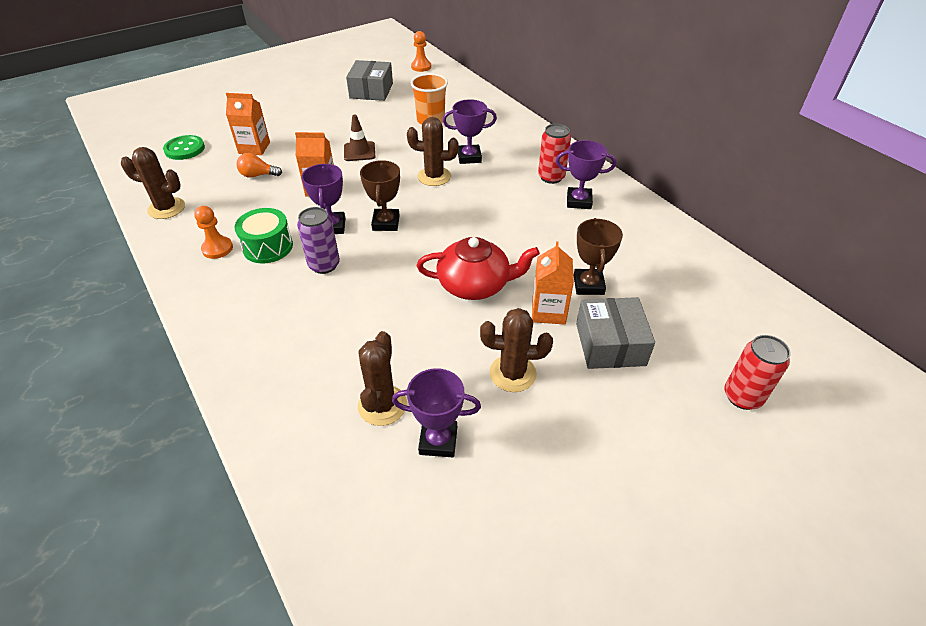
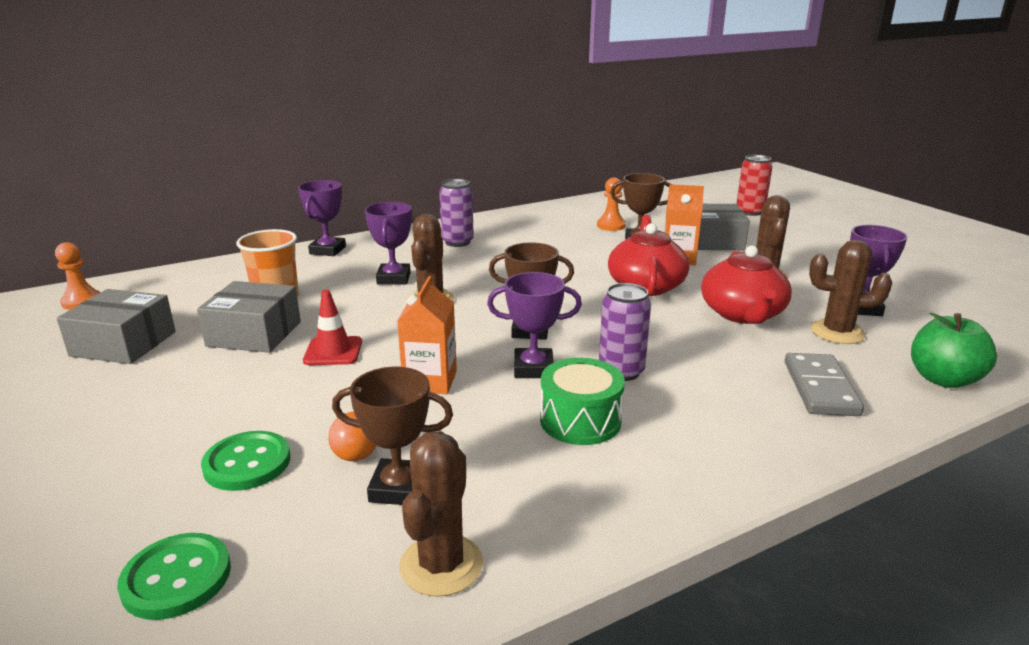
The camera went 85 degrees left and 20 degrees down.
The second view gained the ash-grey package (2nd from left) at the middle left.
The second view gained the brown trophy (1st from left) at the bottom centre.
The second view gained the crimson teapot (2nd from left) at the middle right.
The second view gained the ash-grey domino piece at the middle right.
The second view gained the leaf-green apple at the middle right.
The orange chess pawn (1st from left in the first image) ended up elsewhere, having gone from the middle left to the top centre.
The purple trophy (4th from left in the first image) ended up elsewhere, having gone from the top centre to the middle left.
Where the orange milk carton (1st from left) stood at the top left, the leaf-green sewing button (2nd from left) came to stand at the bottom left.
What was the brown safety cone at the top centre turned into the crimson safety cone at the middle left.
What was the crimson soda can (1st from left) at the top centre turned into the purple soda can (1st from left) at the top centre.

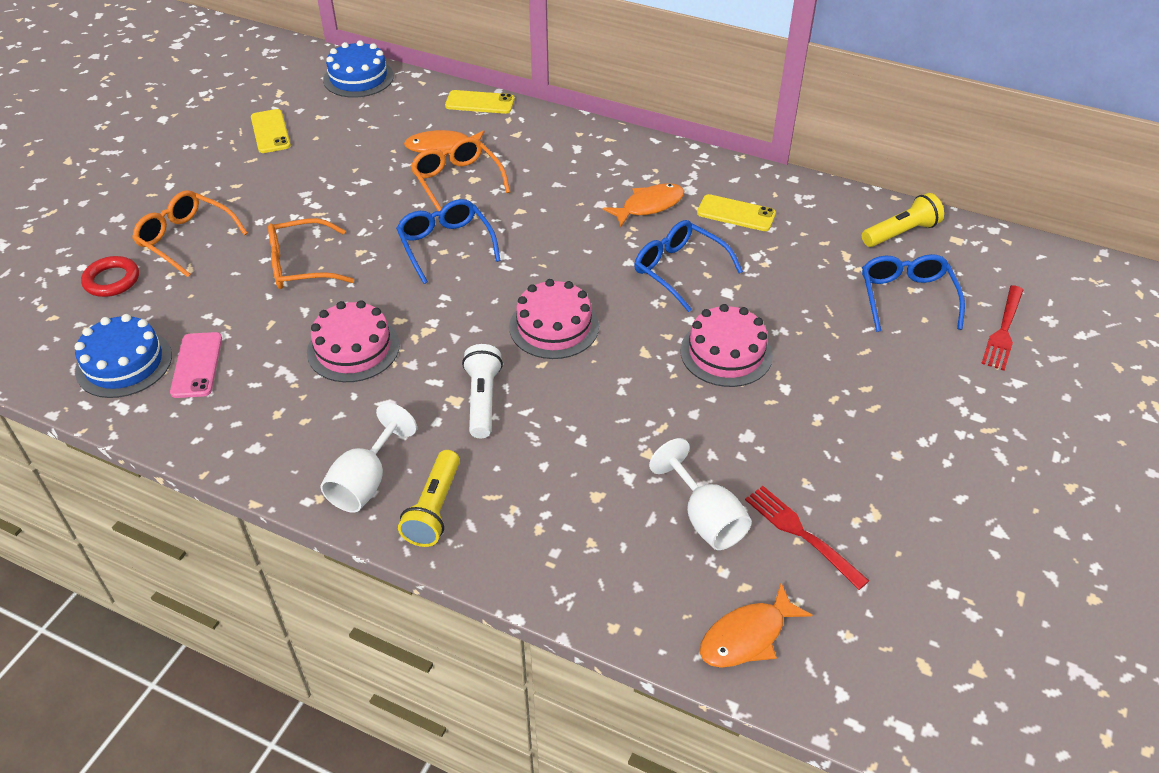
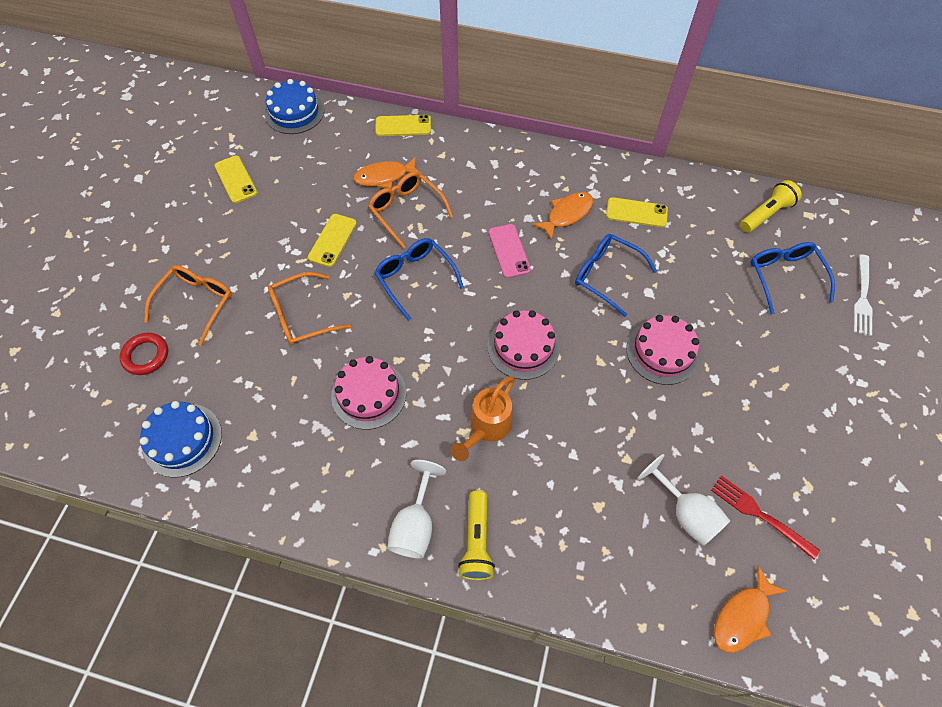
The camera went 10 degrees left and 15 degrees up.
The second view gained the bright yellow phone (2nd from left) at the centre.
The rosy phone ended up elsewhere, having gone from the middle left to the centre.
Where the pure white flashlight stood at the centre, the orange watering can came to stand at the centre.
What was the crimson dinner fork (2nd from left) at the middle right turned into the pure white dinner fork at the middle right.
The orange eyeglasses (1st from left) at the top left ended up facing another way, 90 degrees clockwise from before.

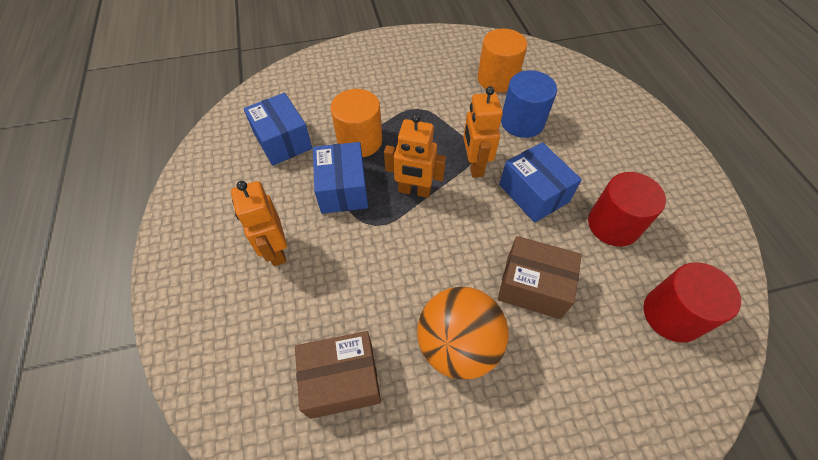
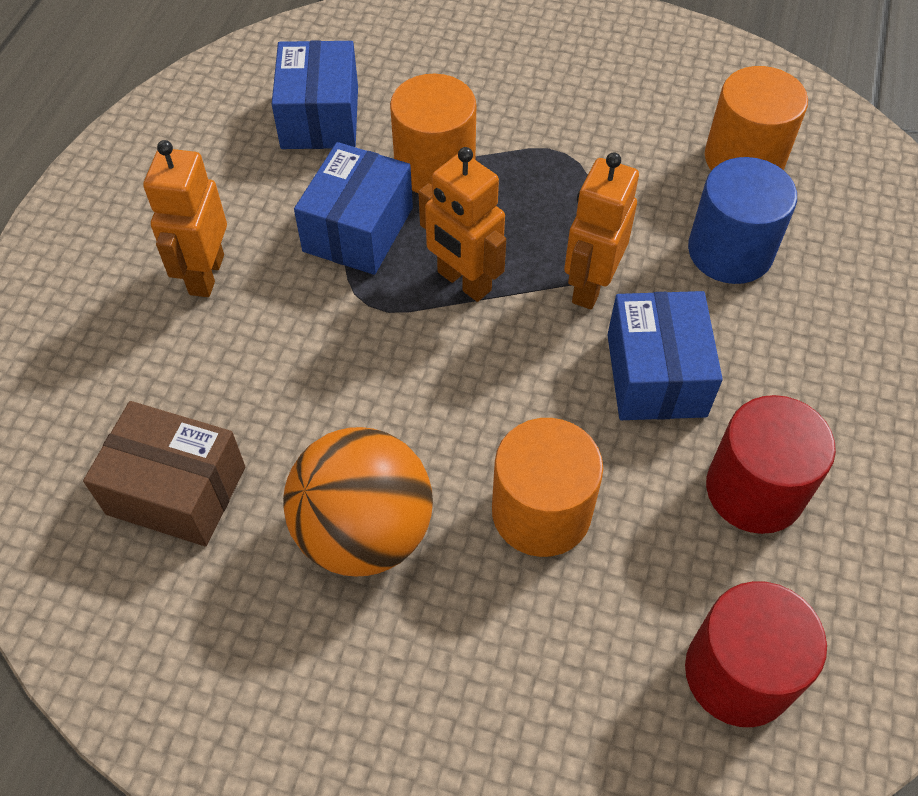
The camera went 30 degrees right and 0 degrees up.
Where the brown package (2nd from left) stood at the centre, the orange cylinder shape (2nd from left) came to stand at the centre.

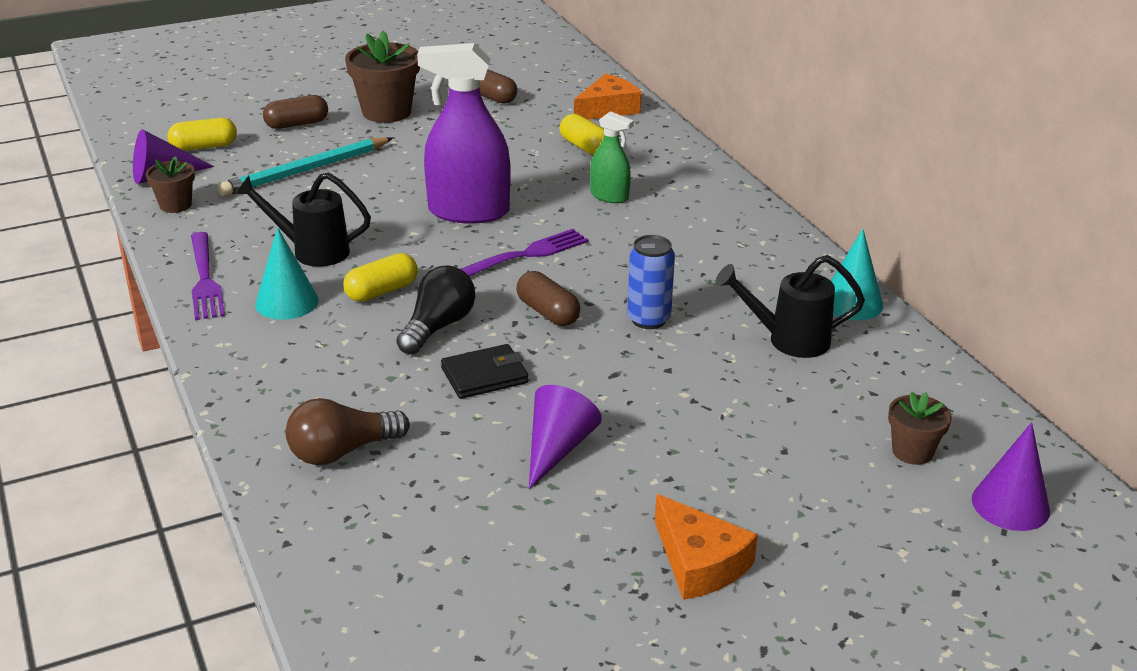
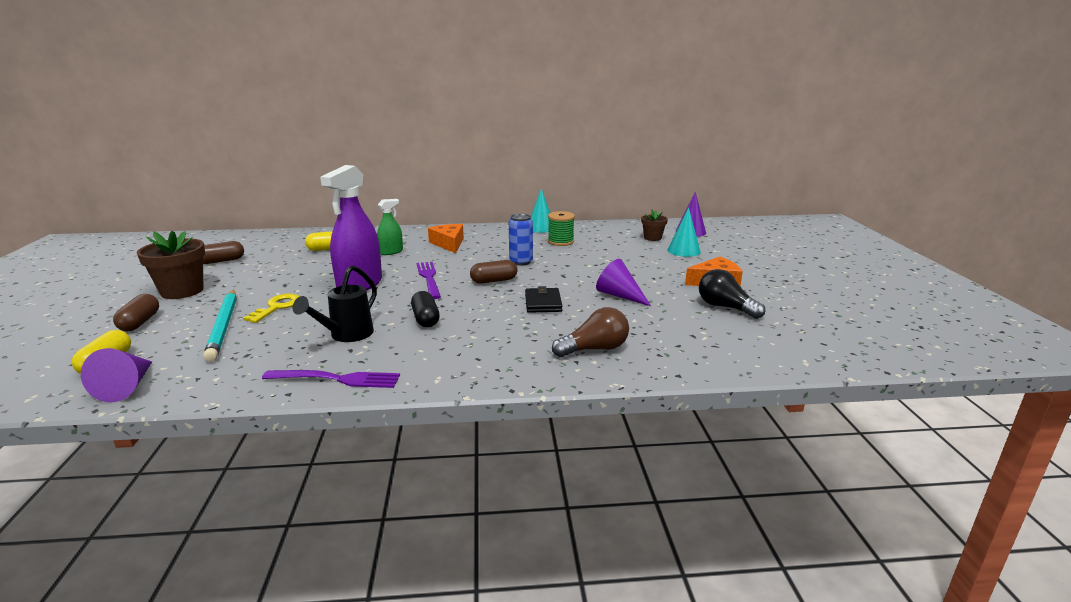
The camera went 70 degrees left and 10 degrees down.
The second view lost the brown plant pot (1st from left) at the top left.
The second view gained the bright yellow key at the middle left.
The aqua solid cone (1st from left in the first image) ended up elsewhere, having gone from the middle left to the centre.
The jet-black light bulb ended up elsewhere, having gone from the centre to the middle right.
The orange cheese wedge (1st from left) ended up elsewhere, having gone from the top centre to the centre.
Where the jet-black watering can (2nd from left) stood at the middle right, the leaf-green spool came to stand at the centre.
What was the bright yellow pill (2nd from left) at the centre turned into the jet-black pill at the centre.
The brown light bulb at the middle left ended up facing another way, 105 degrees counterclockwise from before.

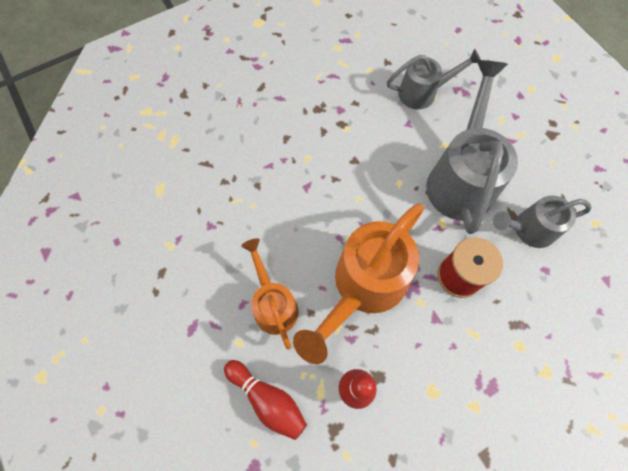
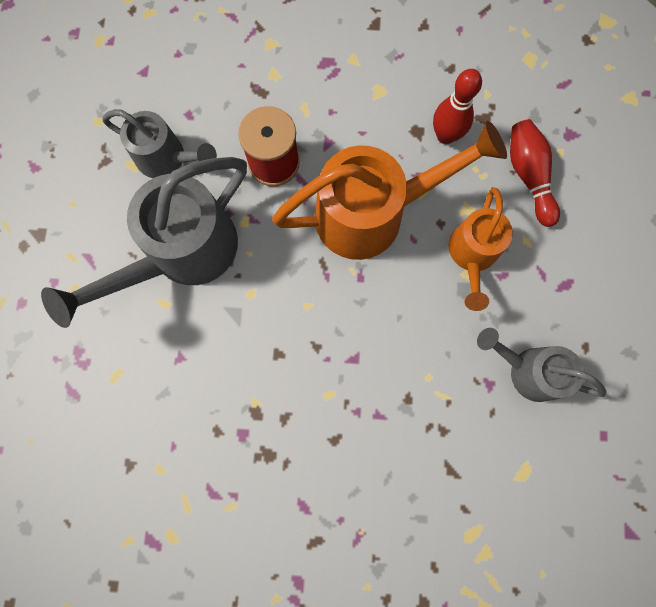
The camera went 145 degrees left and 10 degrees up.
The ash-grey watering can (1st from left in the first image) ended up elsewhere, having gone from the top right to the middle right.

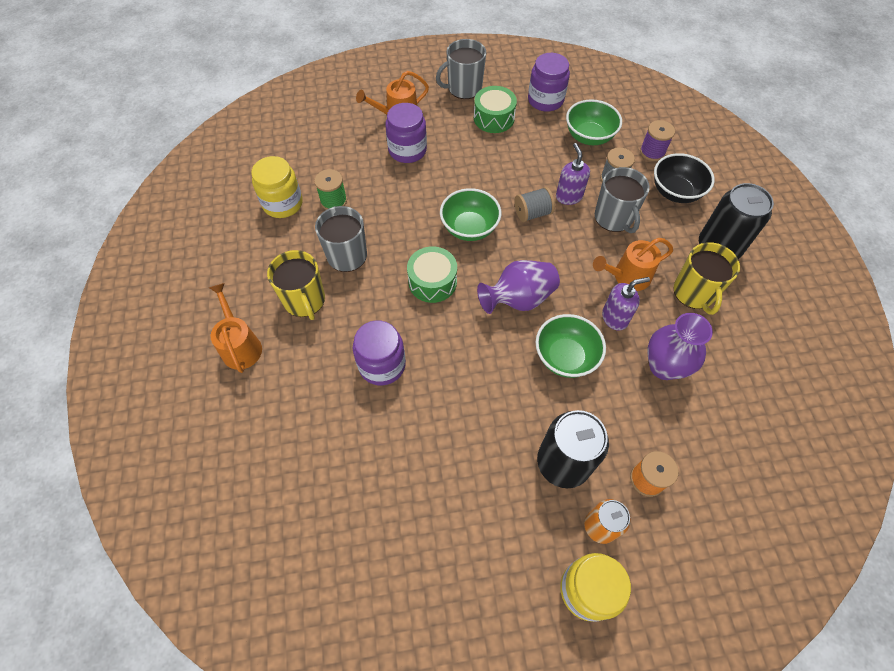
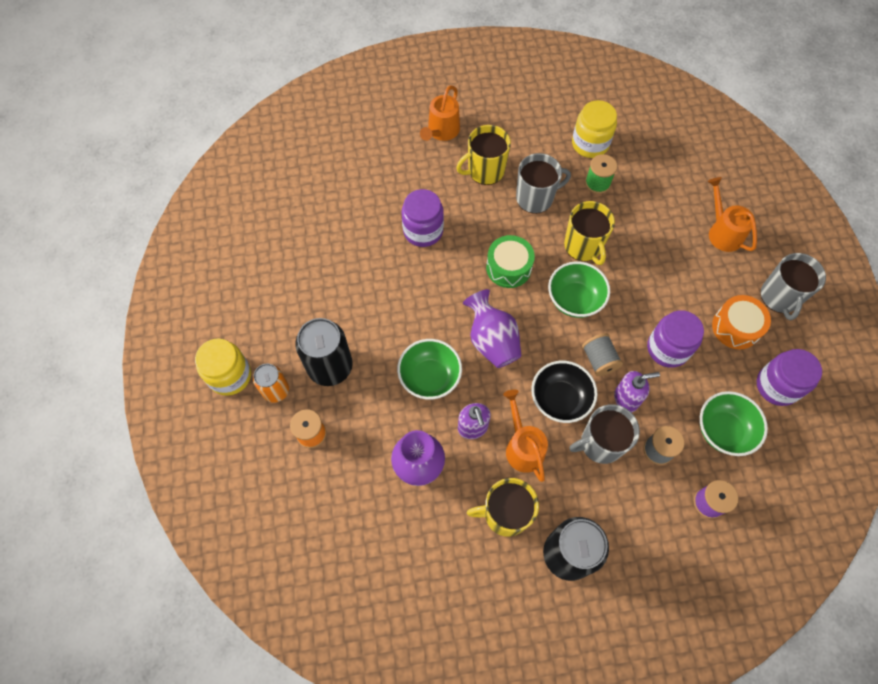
The camera went 90 degrees right and 5 degrees up.
The second view gained the bright yellow tea mug (3rd from left) at the middle right.
The purple jam jar (2nd from left) ended up elsewhere, having gone from the top centre to the middle right.
The jet-black bowl ended up elsewhere, having gone from the top right to the centre.
What was the leaf-green snare drum (2nd from left) at the top centre turned into the orange snare drum at the middle right.
The orange watering can (1st from left) at the middle left ended up facing another way, 135 degrees clockwise from before.
The ash-grey tea mug (2nd from left in the first image) at the top centre ended up facing another way, 150 degrees counterclockwise from before.

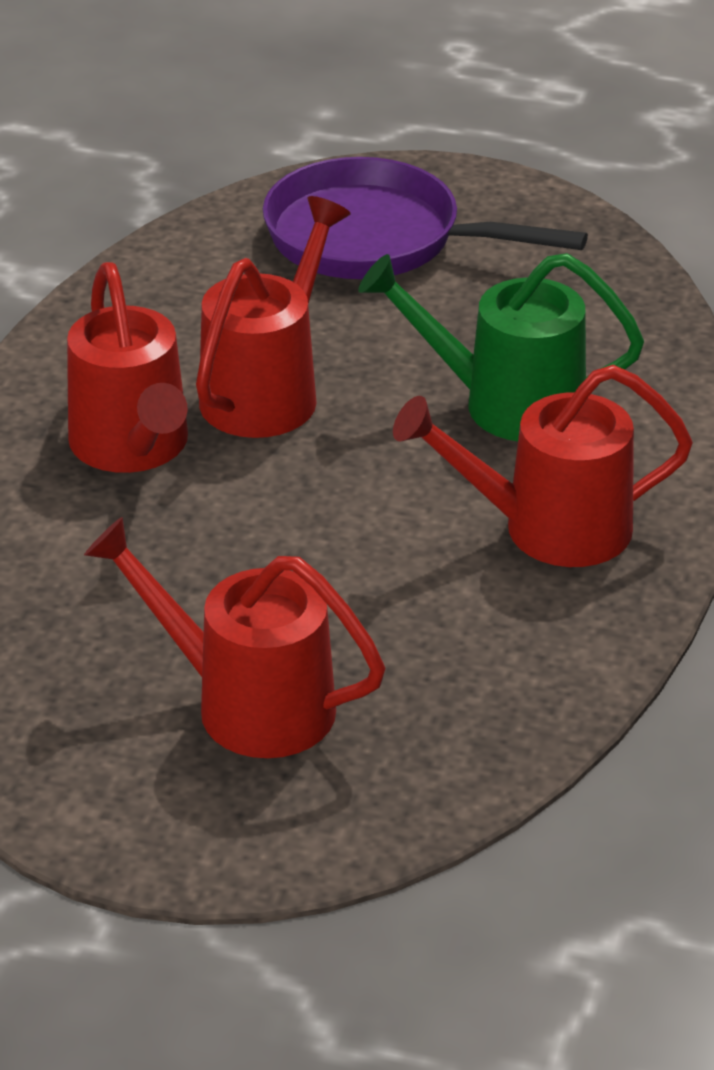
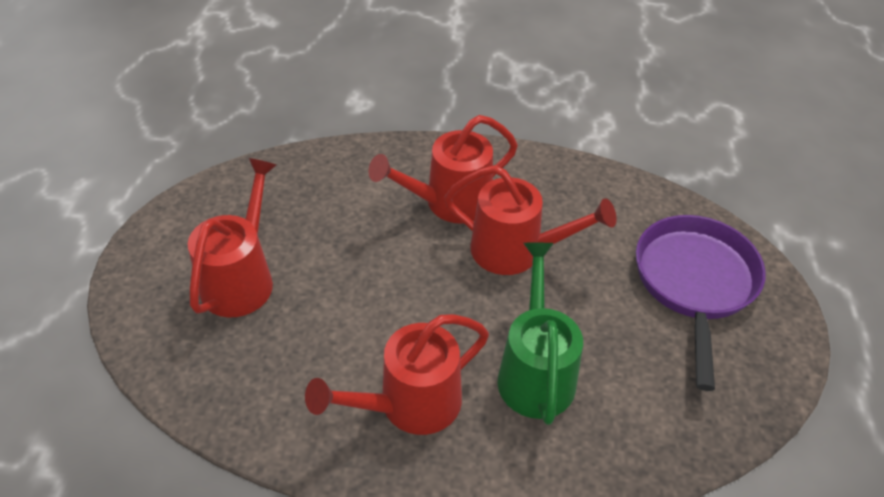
The camera went 80 degrees right and 10 degrees up.
The crimson watering can (4th from left in the first image) at the middle right ended up facing another way, 105 degrees counterclockwise from before.

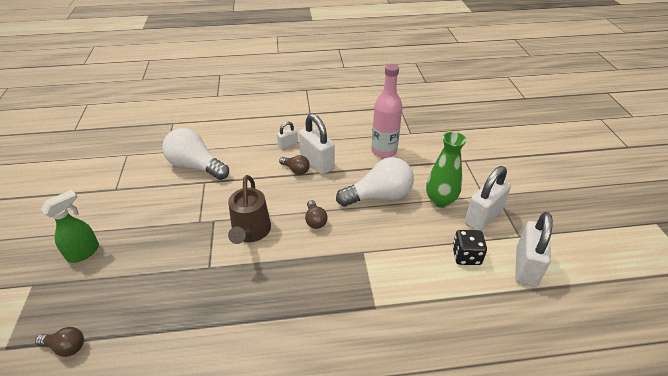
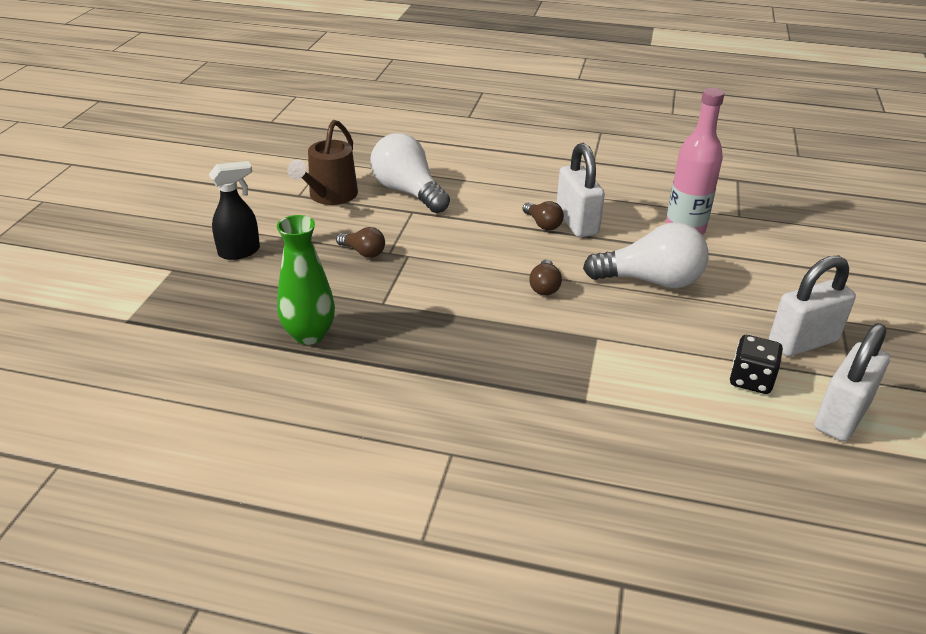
The camera went 20 degrees right and 5 degrees down.
The second view lost the pure white small lock (1st from left) at the centre.
The brown light bulb (1st from left) ended up elsewhere, having gone from the bottom left to the centre.
The brown watering can ended up elsewhere, having gone from the centre to the top centre.
The leaf-green flower vase ended up elsewhere, having gone from the middle right to the middle left.
What was the leaf-green sprayer at the middle left turned into the jet-black sprayer at the top left.

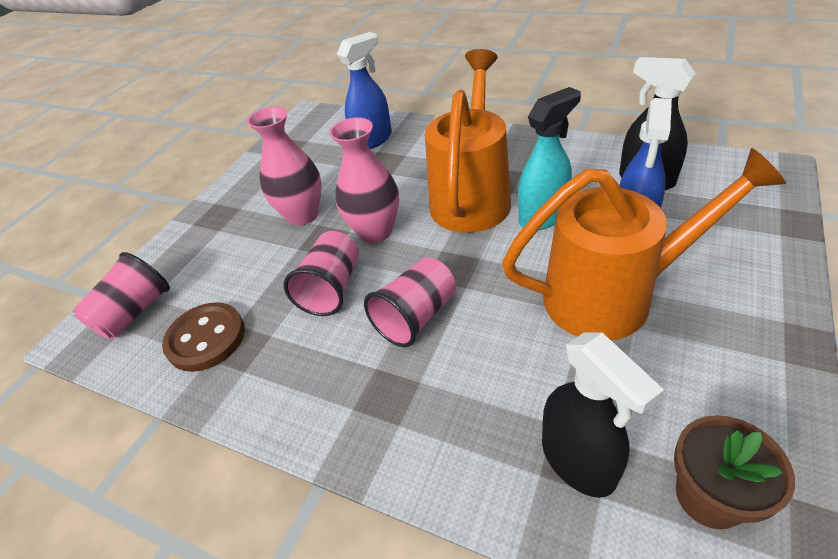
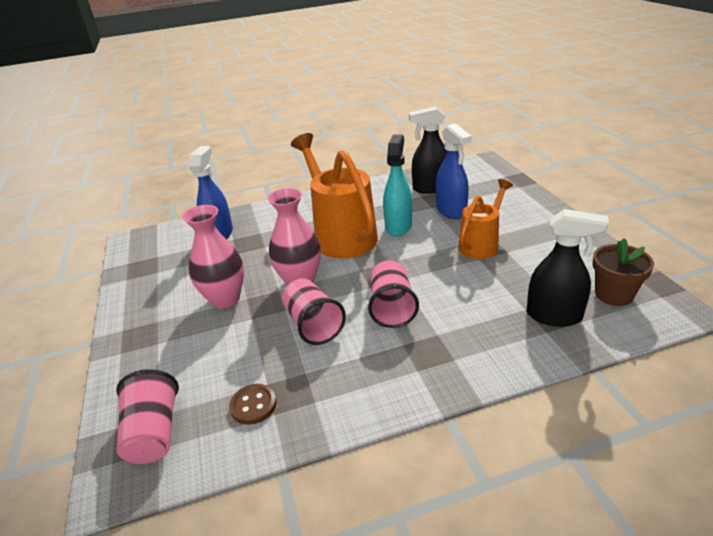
The camera went 45 degrees left and 10 degrees down.
The size of the brown sewing button at the middle left changed by a factor of 0.63.
The size of the orange watering can (2nd from left) at the middle right changed by a factor of 0.59.

